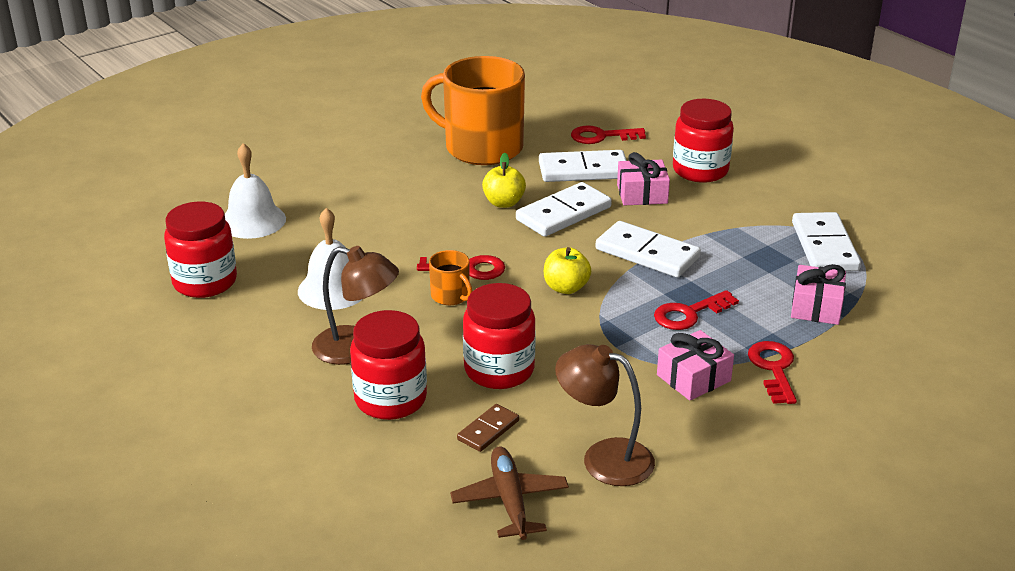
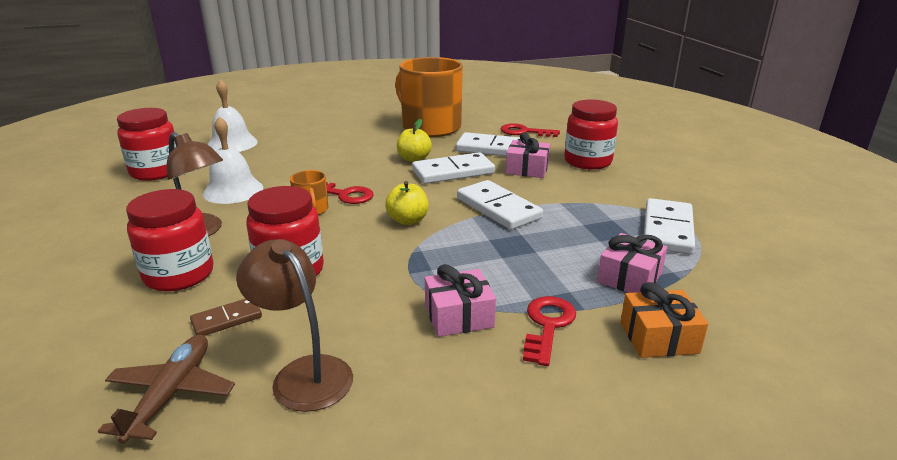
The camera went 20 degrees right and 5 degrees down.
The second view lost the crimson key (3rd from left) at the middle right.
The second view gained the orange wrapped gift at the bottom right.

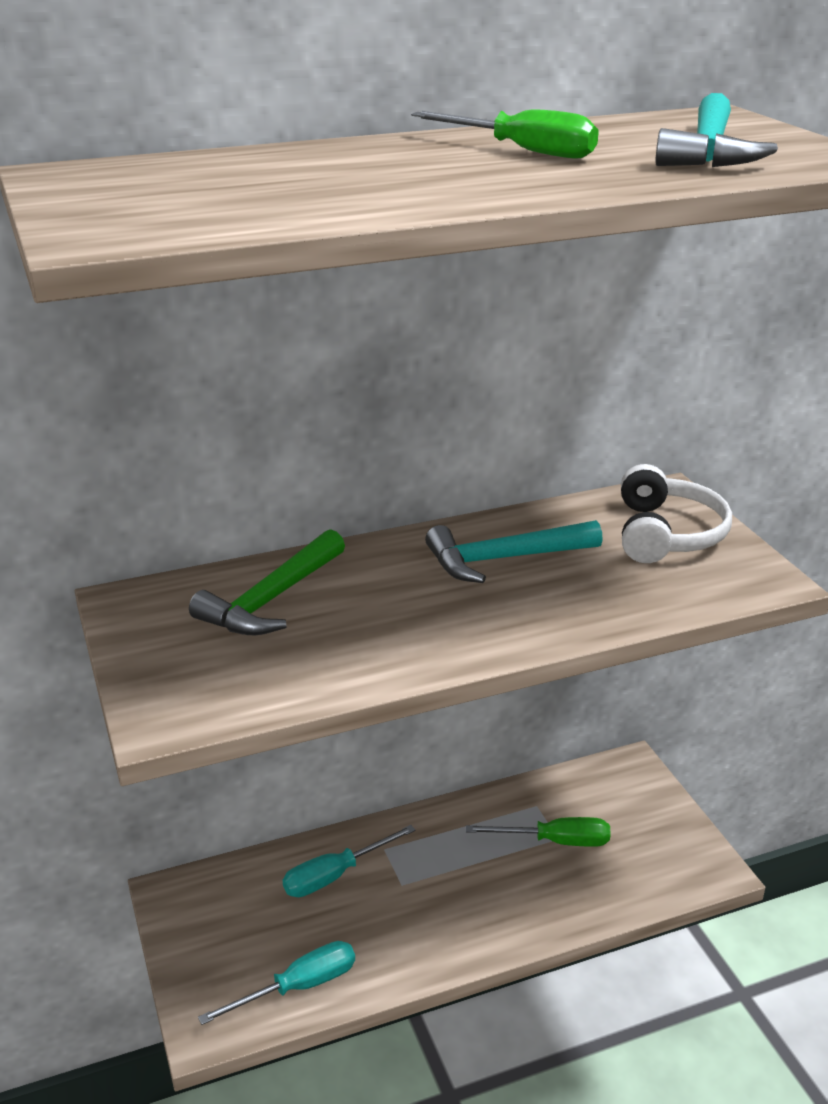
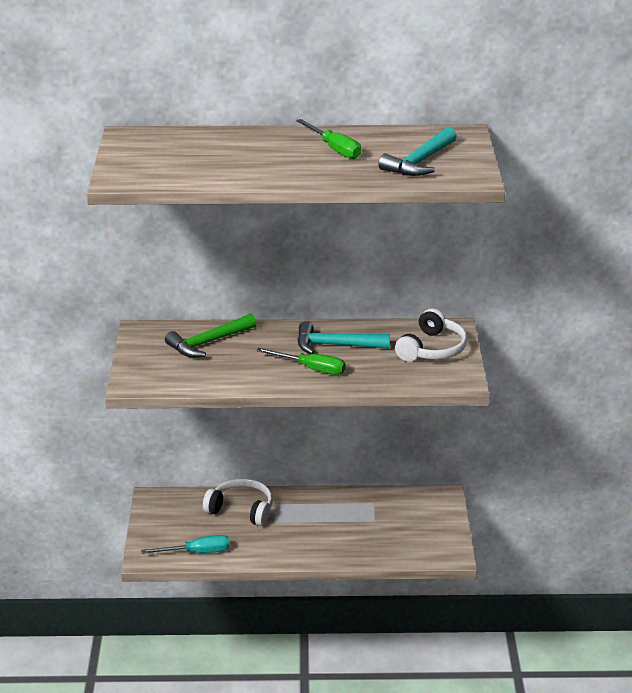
The camera went 20 degrees right and 0 degrees up.
The leaf-green screwdriver (2nd from left in the first image) ended up elsewhere, having gone from the bottom centre to the centre.
Where the aqua screwdriver (2nd from left) stood at the bottom centre, the pure white over-ear headphones (1st from left) came to stand at the bottom centre.

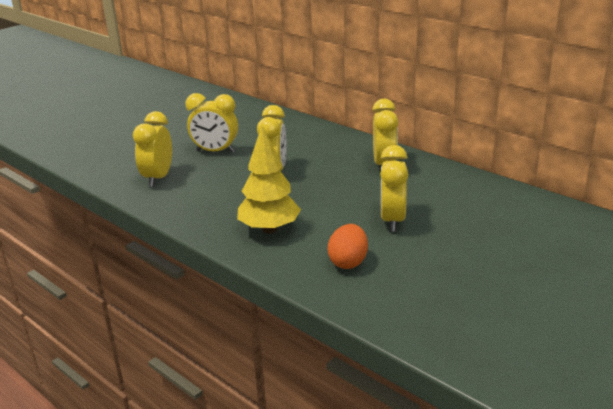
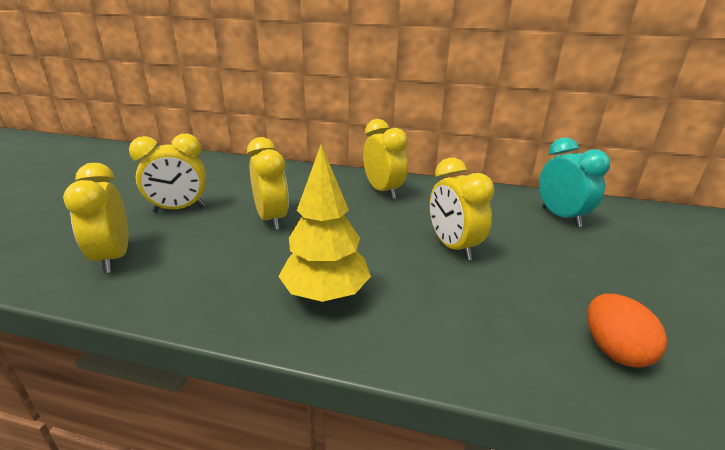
The camera went 30 degrees left and 0 degrees up.
The second view gained the aqua bedside clock at the middle right.
The orange egg shape ended up elsewhere, having gone from the centre to the bottom right.

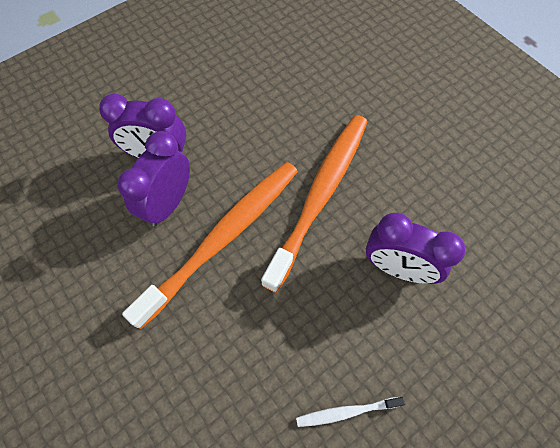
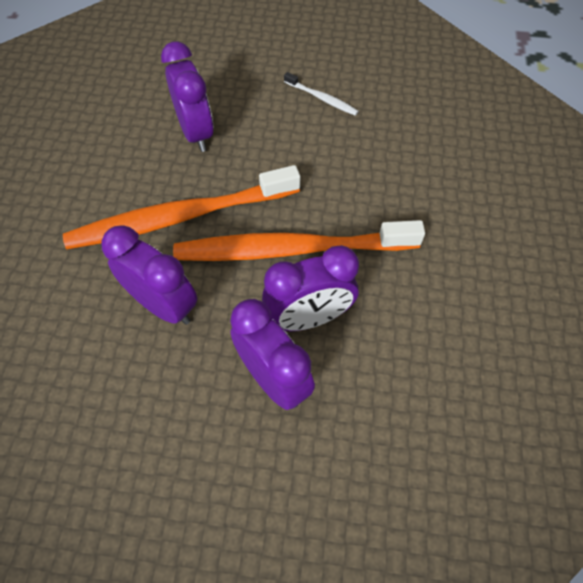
The camera went 135 degrees left and 5 degrees down.
The second view gained the purple bedside clock (1st from left) at the middle left.

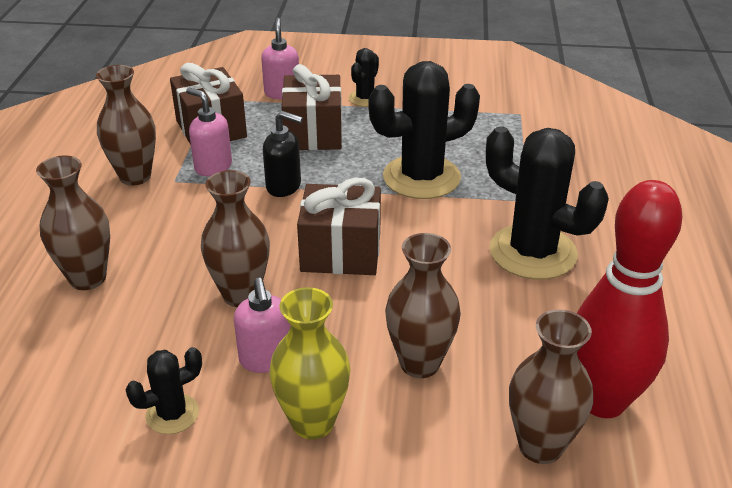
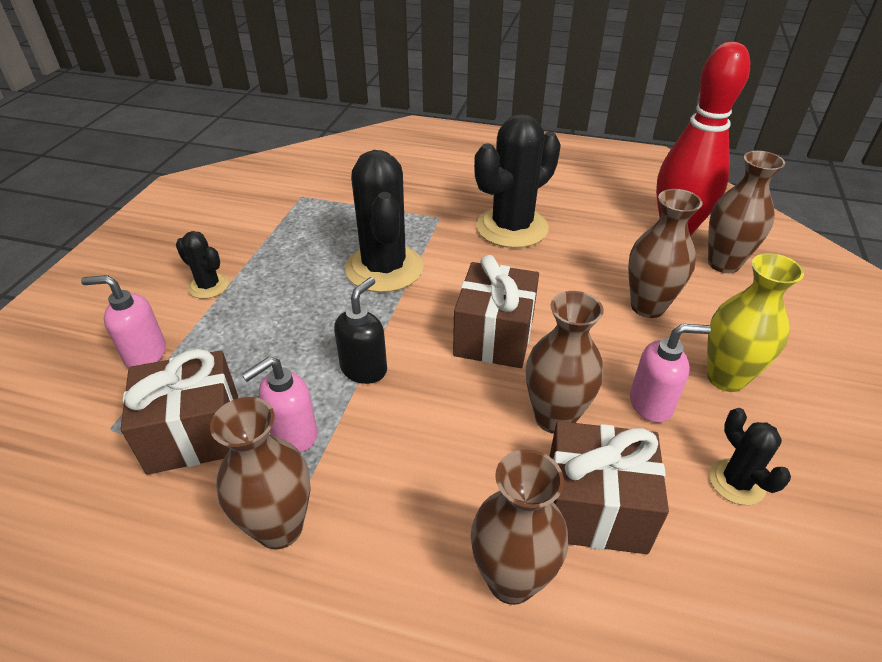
The camera went 80 degrees left and 5 degrees up.
The brown wrapped gift (2nd from left in the first image) ended up elsewhere, having gone from the top centre to the bottom right.

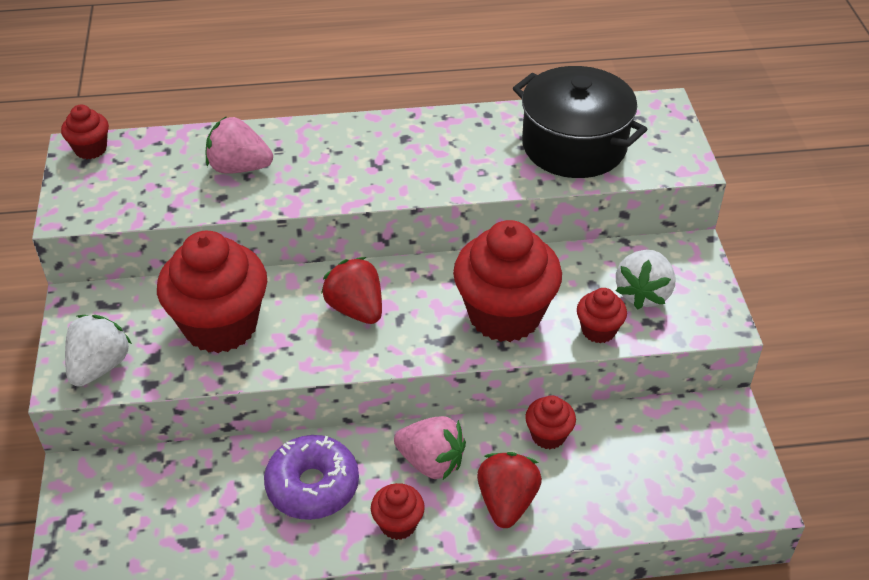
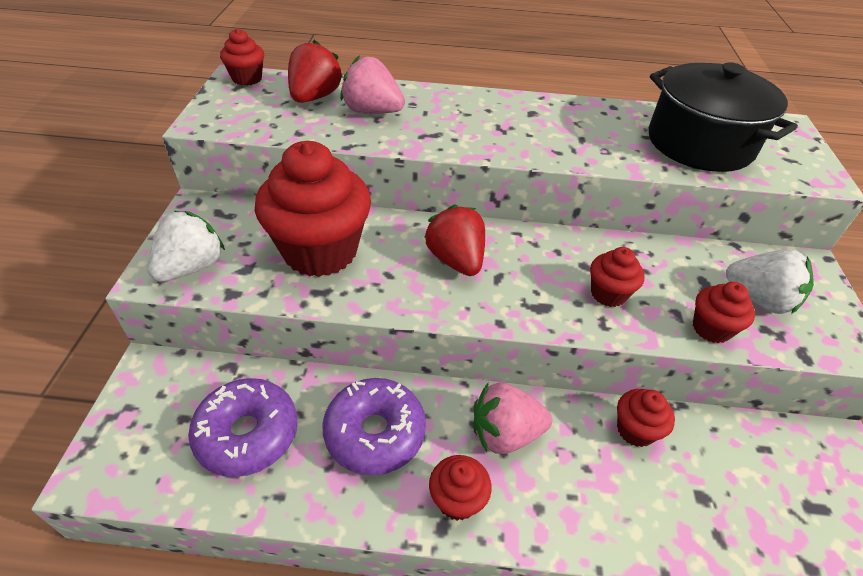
The camera went 10 degrees right and 0 degrees up.
The second view gained the purple donut (1st from left) at the bottom left.
The crimson berry (2nd from left in the first image) ended up elsewhere, having gone from the bottom centre to the top centre.
The rosy berry (2nd from left) at the bottom centre ended up facing another way, 135 degrees clockwise from before.
The pure white berry (2nd from left) at the middle right ended up facing another way, 90 degrees counterclockwise from before.
The size of the crimson fairy cake (4th from left) at the centre changed by a factor of 0.47.

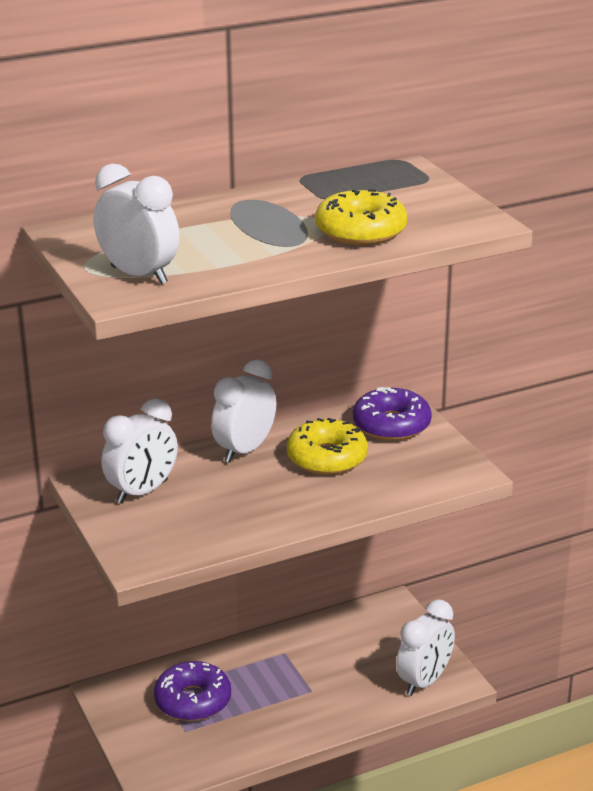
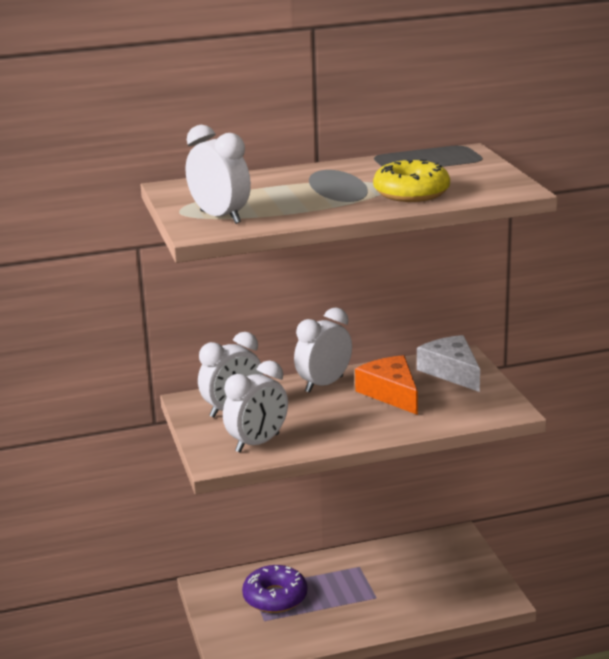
The camera went 10 degrees right and 5 degrees down.
The pure white bedside clock (4th from left in the first image) ended up elsewhere, having gone from the bottom right to the centre.
Where the bright yellow donut (1st from left) stood at the centre, the orange cheese wedge came to stand at the centre.
Where the purple donut (2nd from left) stood at the centre, the pure white cheese wedge came to stand at the middle right.

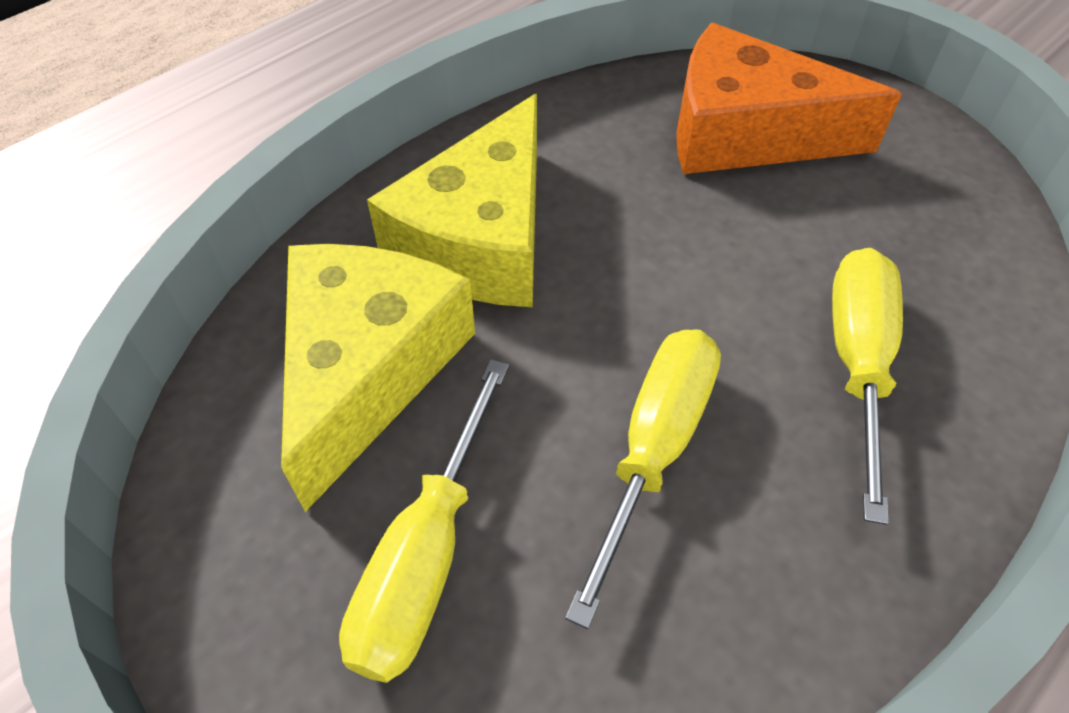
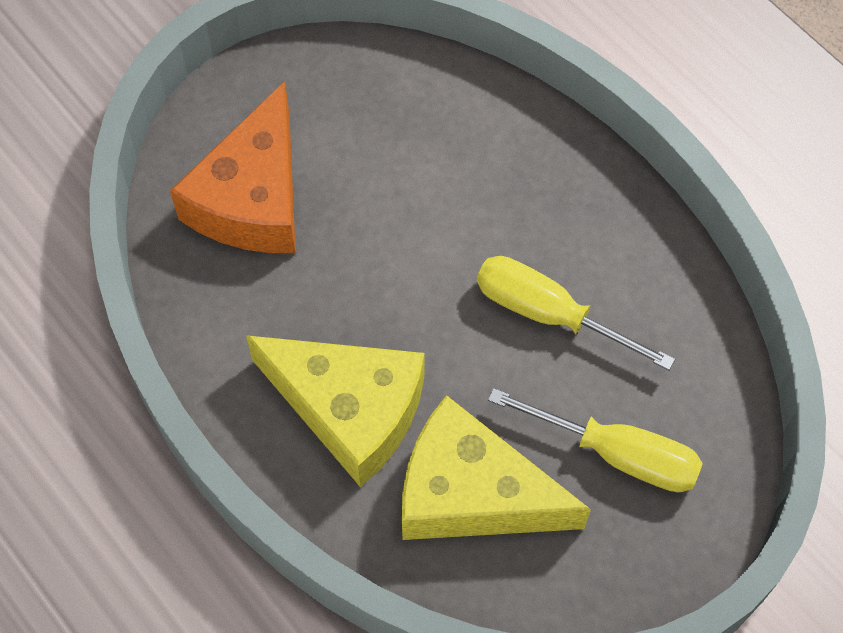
The camera went 85 degrees left and 10 degrees up.
The second view lost the bright yellow screwdriver (3rd from left) at the middle right.

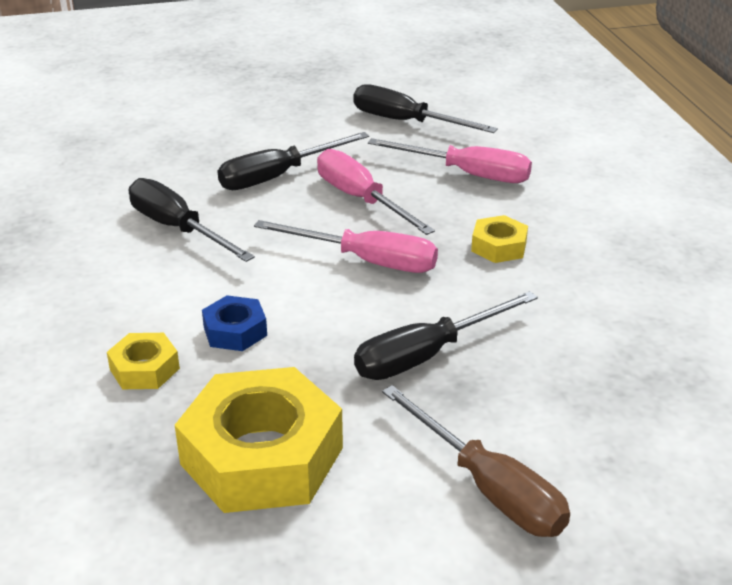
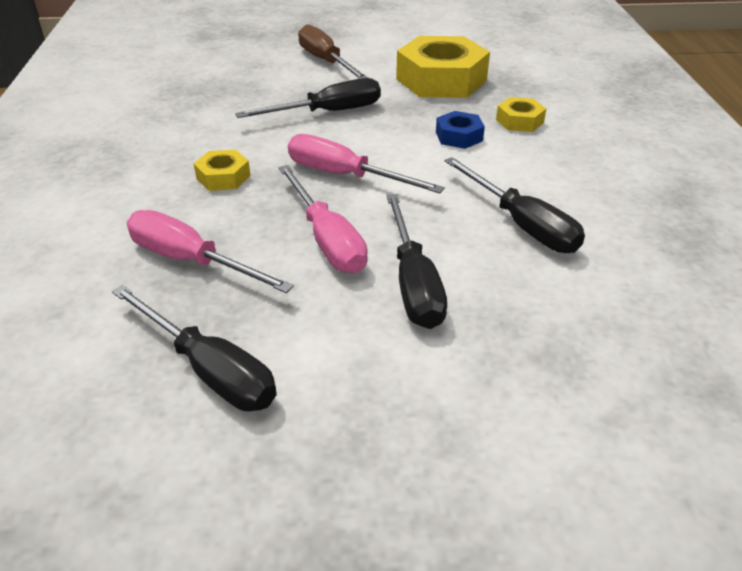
The camera went 170 degrees left and 5 degrees up.
The jet-black screwdriver (2nd from left in the first image) at the top centre ended up facing another way, 105 degrees clockwise from before.

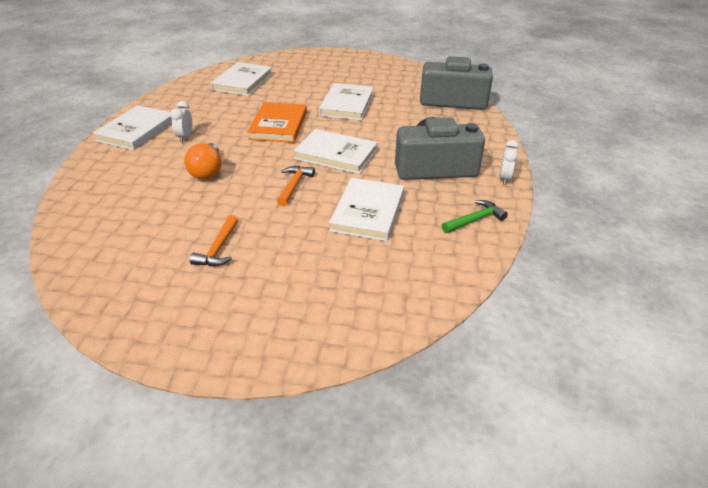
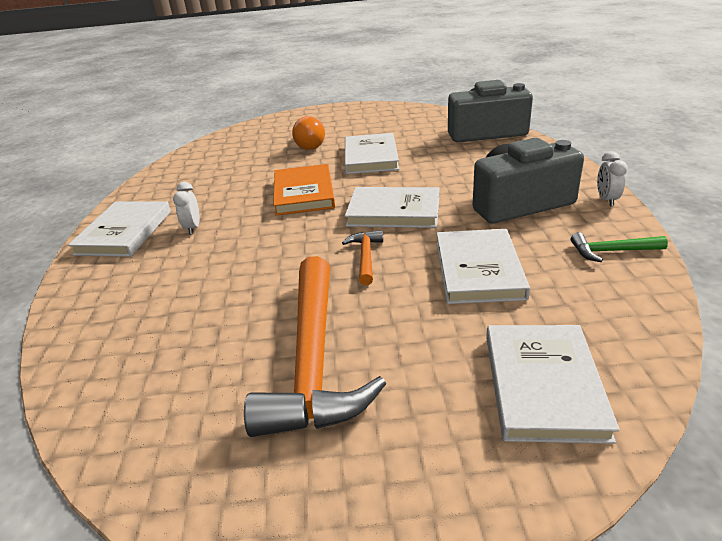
The camera went 10 degrees left and 5 degrees down.
The orange light bulb ended up elsewhere, having gone from the top left to the top centre.
The pure white book (2nd from left in the first image) ended up elsewhere, having gone from the top centre to the bottom right.
The leaf-green hammer at the middle right ended up facing another way, 135 degrees counterclockwise from before.
The size of the orange hammer (1st from left) at the middle left changed by a factor of 2.24.

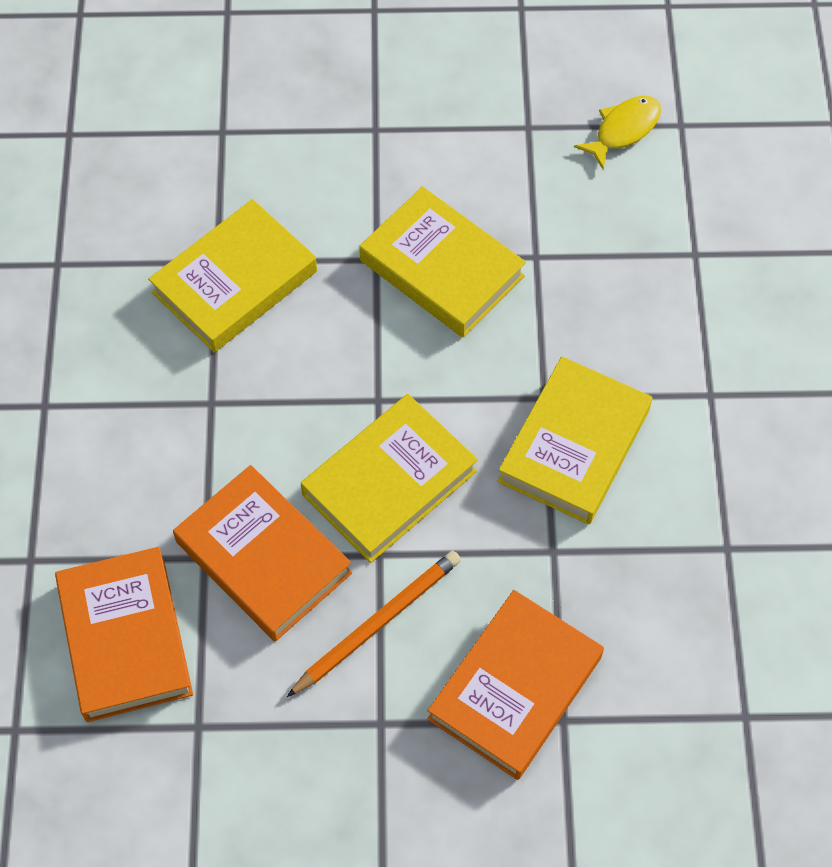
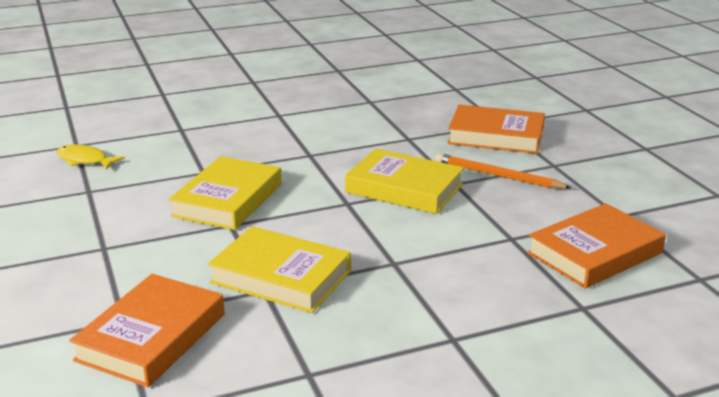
The camera went 110 degrees left and 35 degrees down.
The second view lost the bright yellow book (4th from left) at the middle right.
The orange book (2nd from left in the first image) ended up elsewhere, having gone from the middle left to the bottom left.

